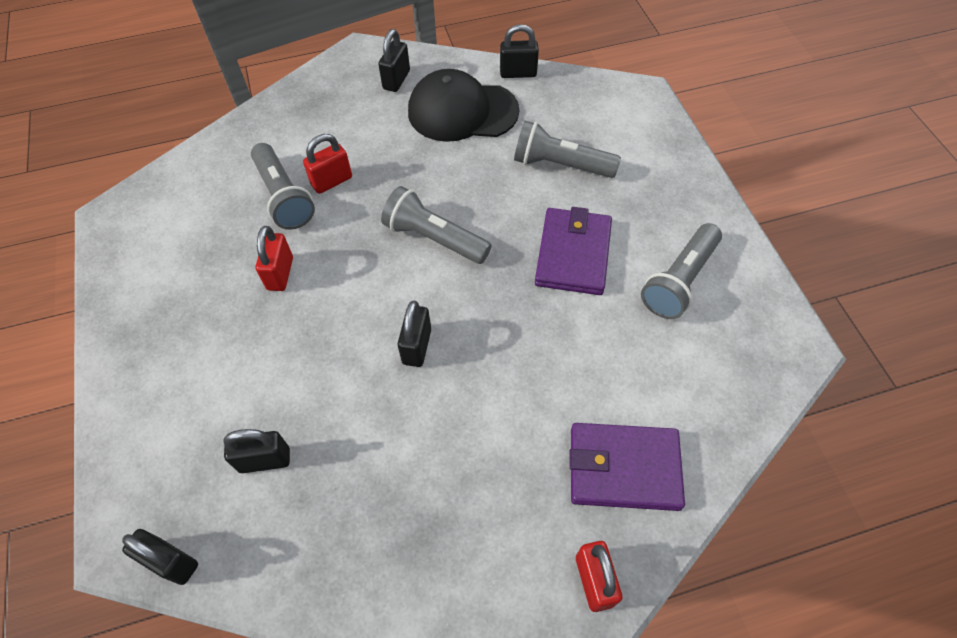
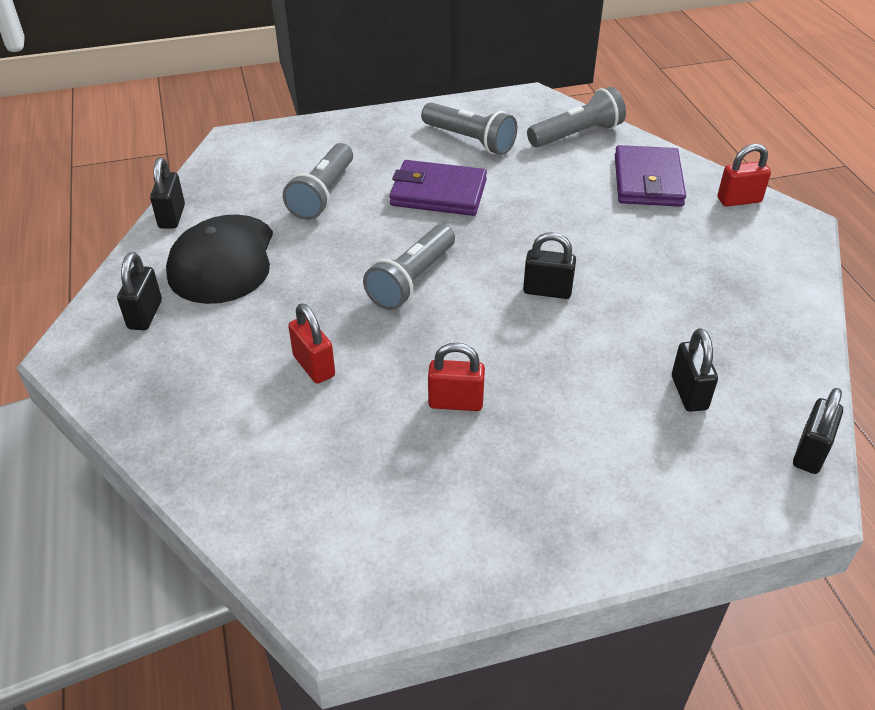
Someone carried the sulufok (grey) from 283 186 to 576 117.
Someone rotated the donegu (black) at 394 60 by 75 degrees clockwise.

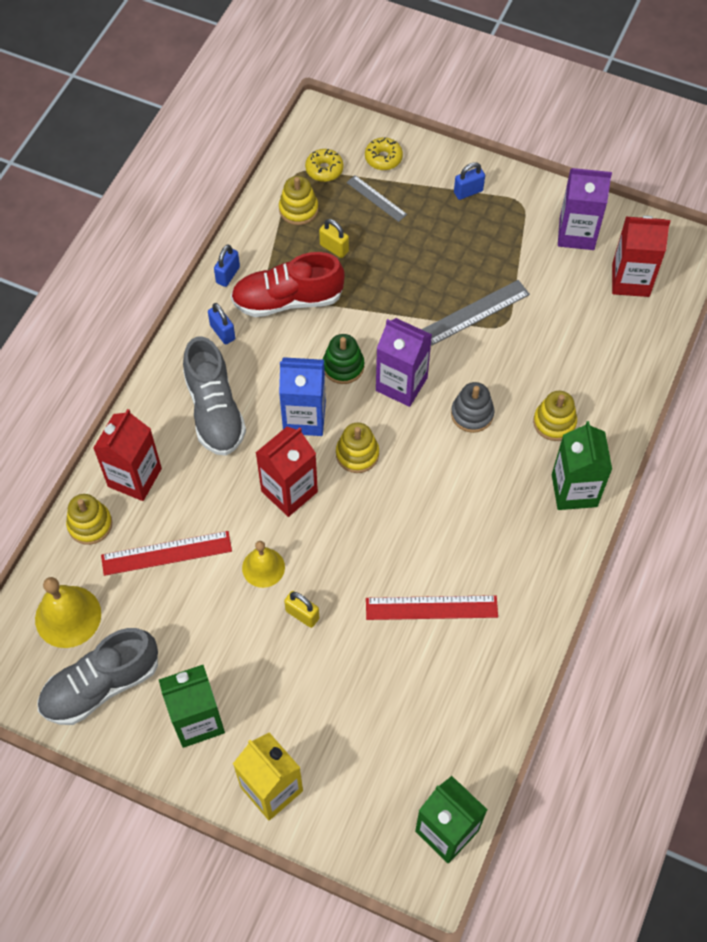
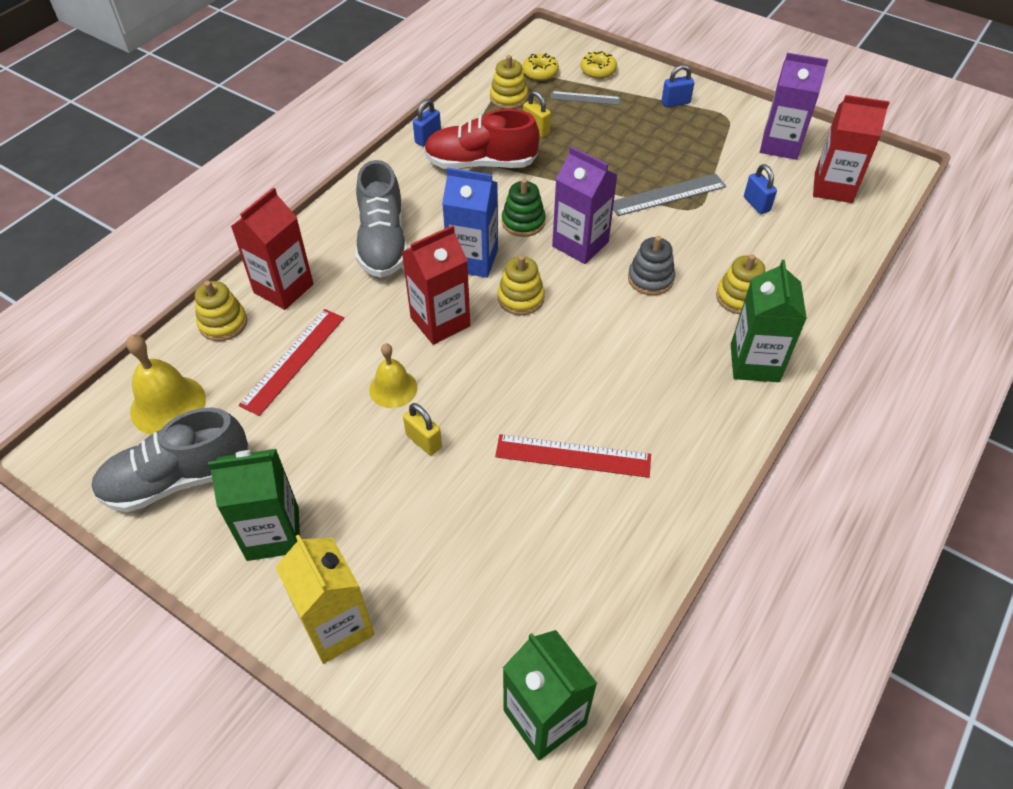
Someone rotated the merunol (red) at 166 553 by 60 degrees counterclockwise.
Someone carried the donegu (blue) from 221 324 to 760 189.
Someone rotated the merunol (grey) at 376 198 by 45 degrees counterclockwise.

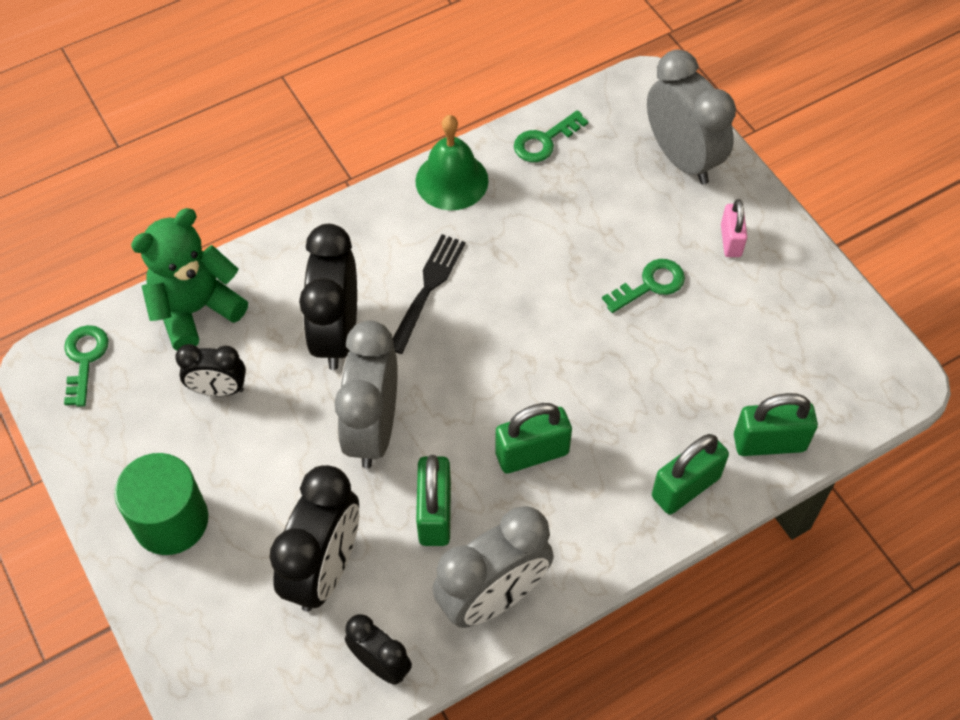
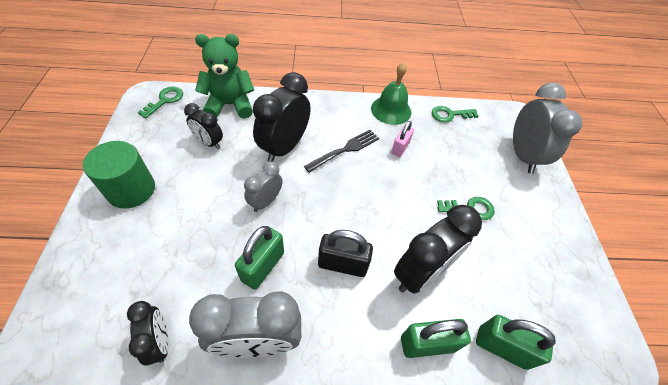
Someone carried the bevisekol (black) from 314 538 to 438 249.
Someone scaled the bevisekol (grey) at 366 394 by 0.57.
Someone repainted the donegu (green) at 533 438, which became the donegu (black) at 345 253.
Someone carried the donegu (pink) from 734 228 to 402 139.

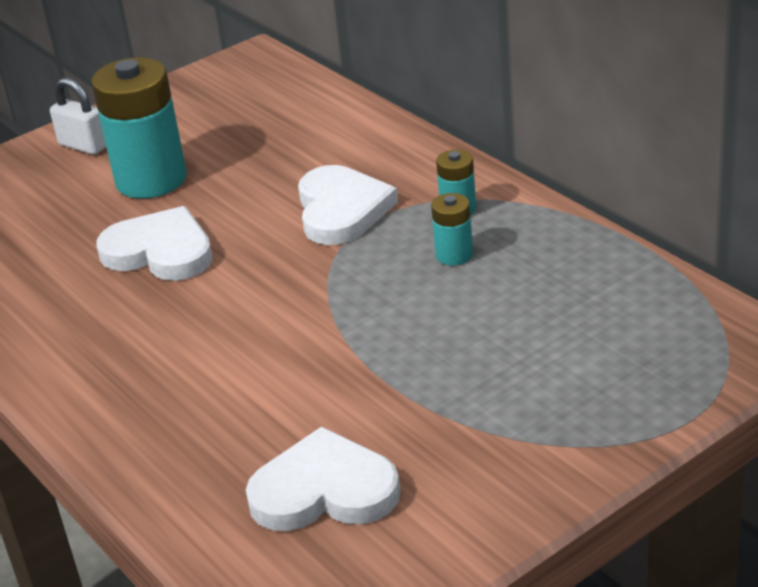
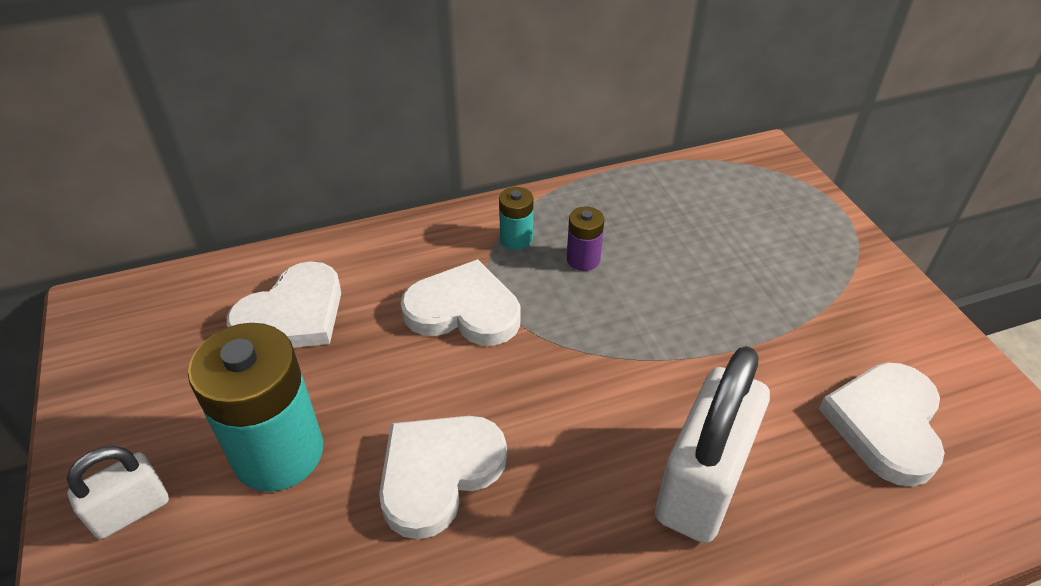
Someone repainted the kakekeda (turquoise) at 452 229, which became the kakekeda (purple) at 585 238.
Someone put down the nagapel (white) at 284 304.
Someone put down the donegu (white) at 712 444.

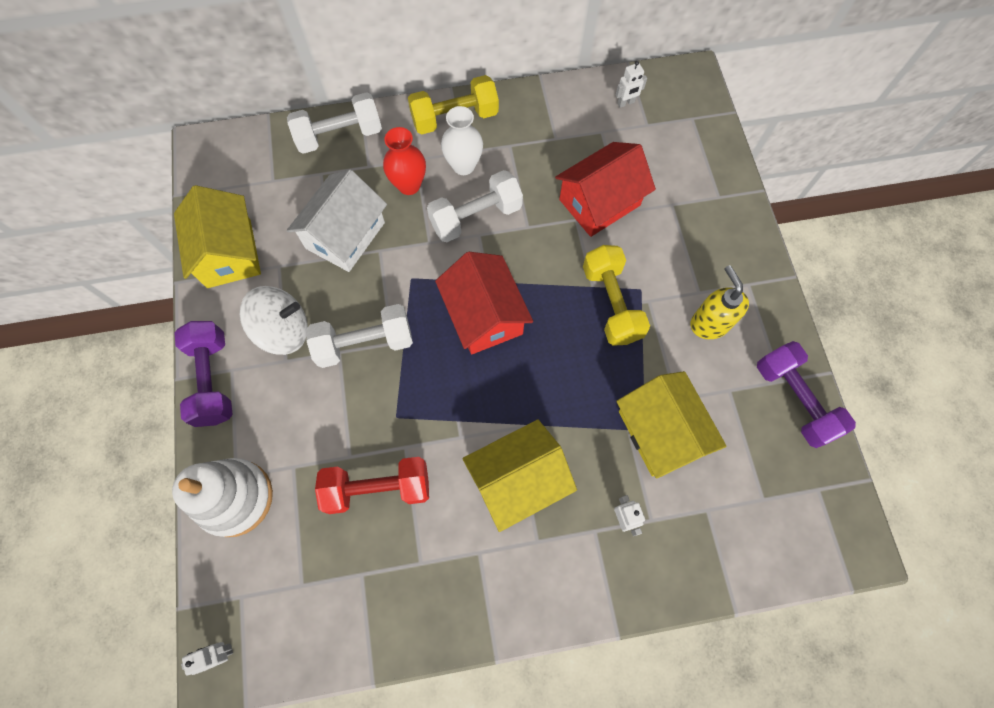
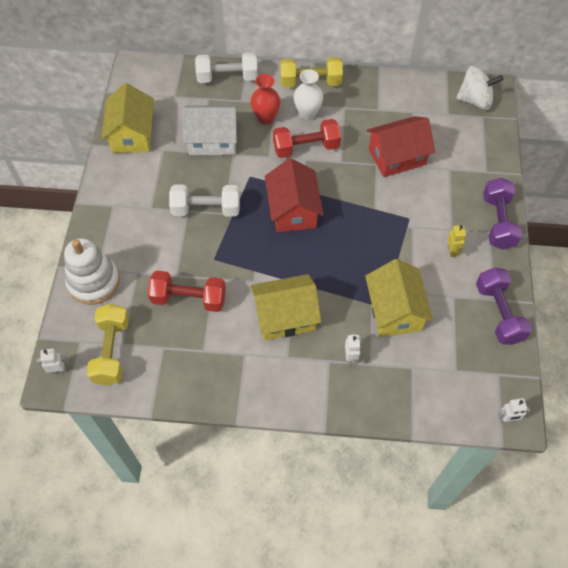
Someone carried the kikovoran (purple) from 203 374 to 502 214.
Someone carried the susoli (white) from 274 320 to 479 88.
Someone rotated the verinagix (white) at 336 220 by 45 degrees clockwise.
Someone repainted the kikovoran (white) at 475 206, which became the kikovoran (red) at 307 138.
Someone carried the kikovoran (yellow) from 616 295 to 108 344.
Someone carried the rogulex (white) from 631 84 to 514 410.
Someone swapped the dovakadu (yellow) at 720 302 for the rogulex (yellow) at 456 241.

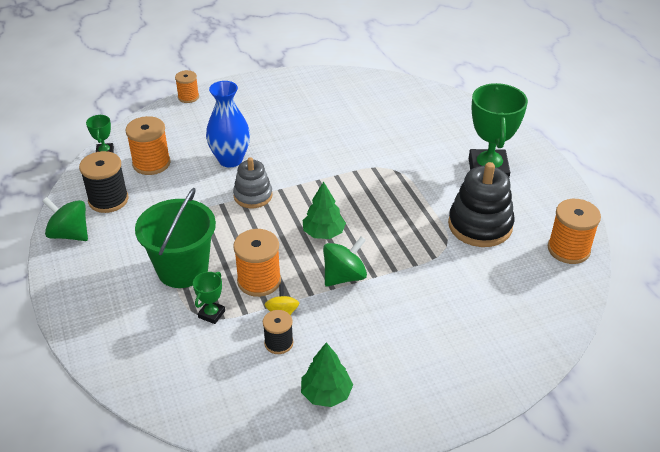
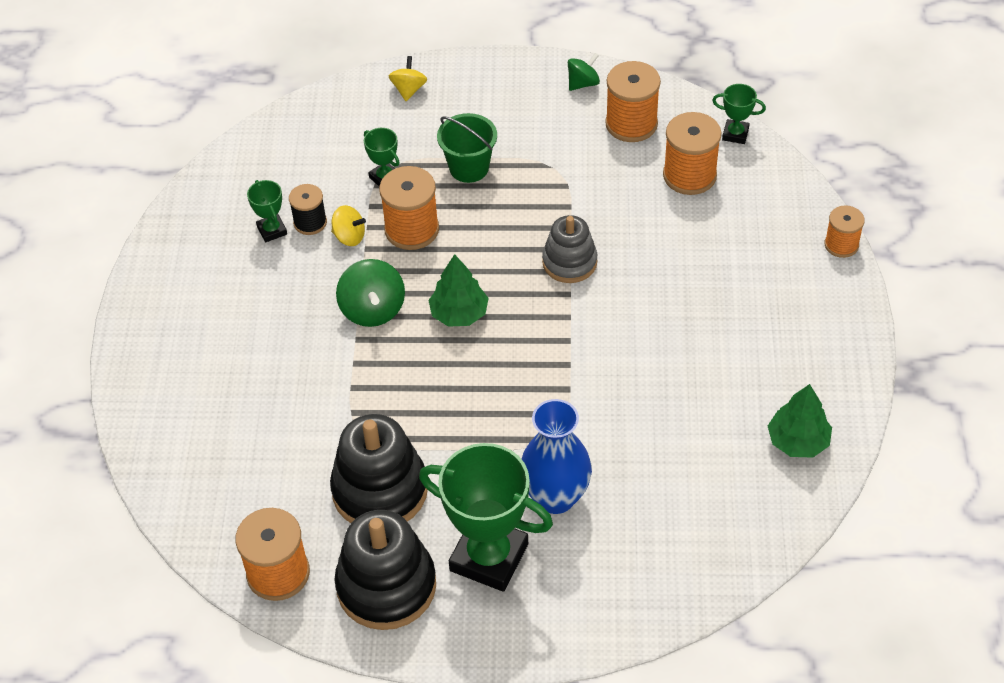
Someone scaled the susoli (green) at 65 219 by 0.63.
Someone repainted the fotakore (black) at 103 182, which became the fotakore (orange) at 633 101.
Someone scaled the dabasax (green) at 175 238 by 0.63.
Someone carried the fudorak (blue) from 228 124 to 557 456.
Someone carried the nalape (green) from 327 374 to 800 420.
Someone put down the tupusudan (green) at 267 211.
Someone put down the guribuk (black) at 385 570.
Someone put down the susoli (yellow) at 408 78.

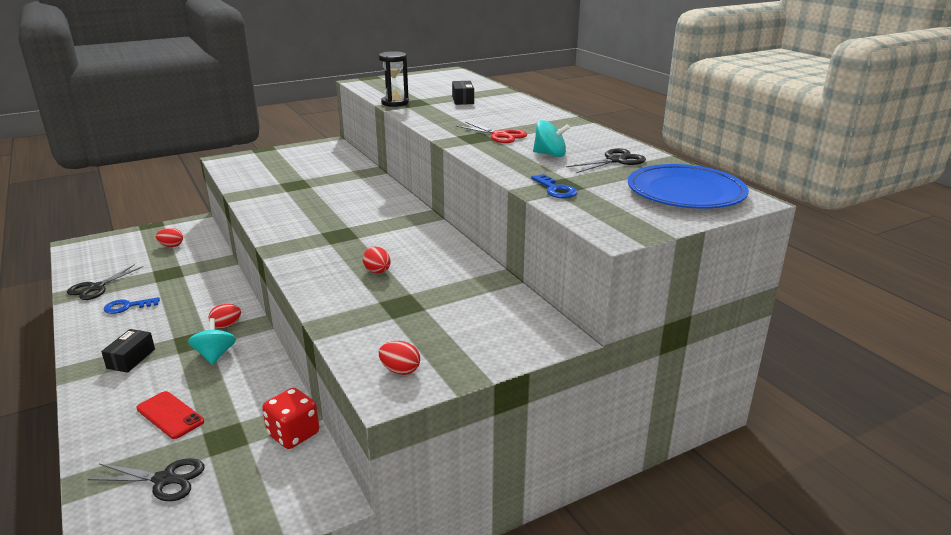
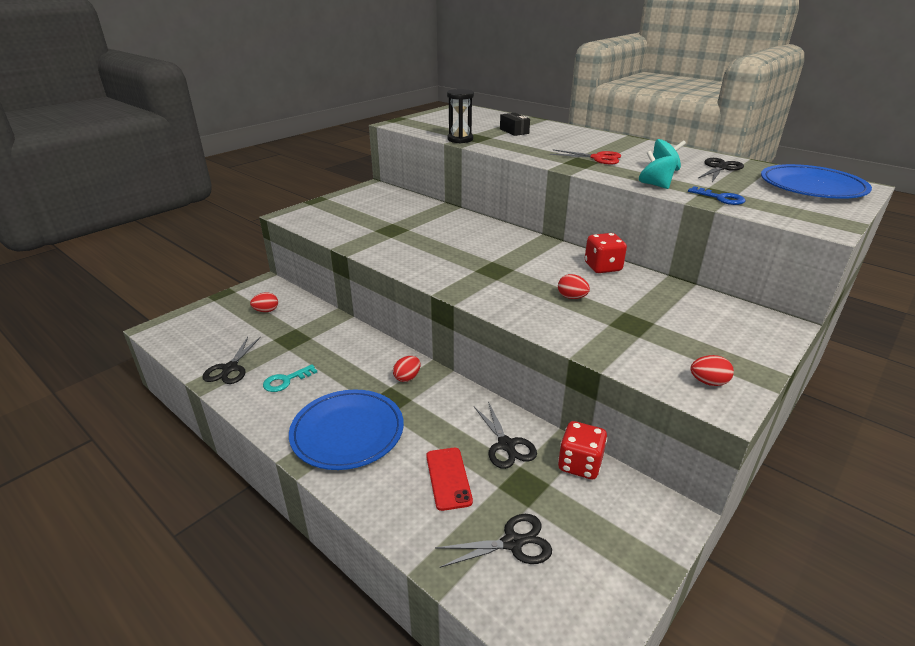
Someone swapped the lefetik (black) at 128 351 for the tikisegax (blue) at 346 430.
Someone repainted the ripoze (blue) at 132 305, which became the ripoze (turquoise) at 290 378.
Someone rotated the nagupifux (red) at 170 415 by 60 degrees clockwise.
Someone carried the susoli (turquoise) from 212 341 to 658 170.
Someone put down the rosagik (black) at 505 435.
Someone put down the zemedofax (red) at 606 253.

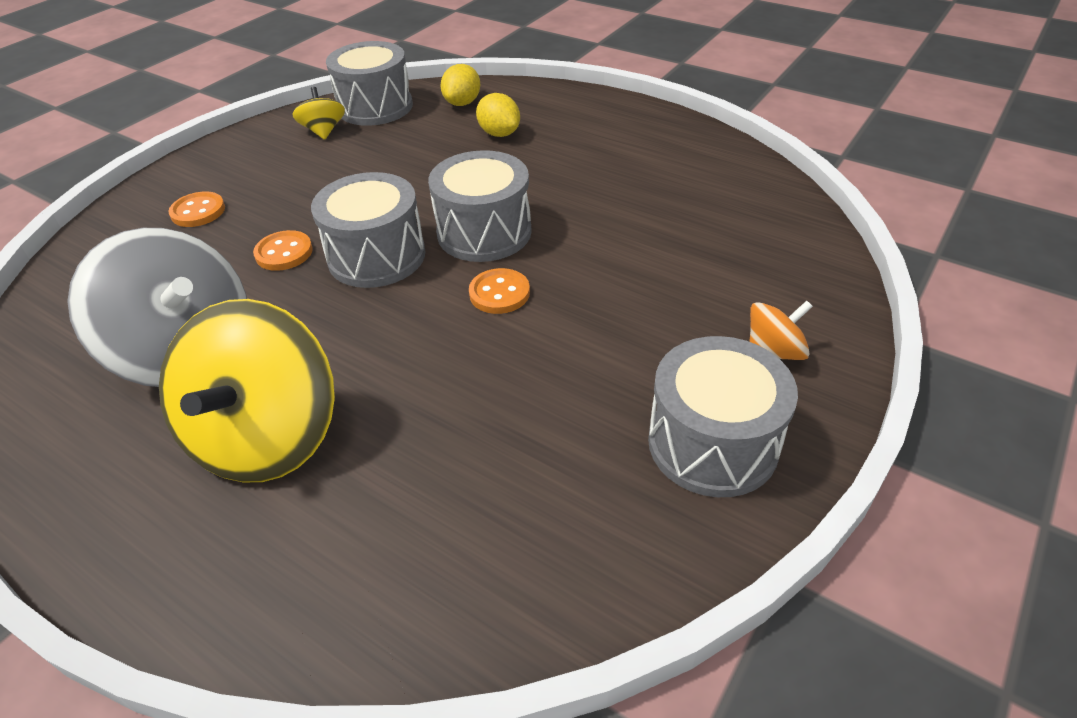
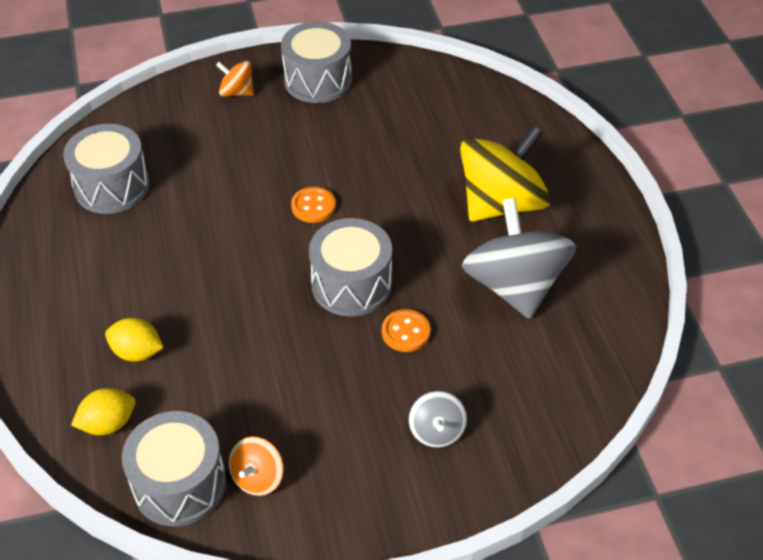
Someone swapped the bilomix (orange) at 196 209 for the susoli (grey) at 437 419.
Someone repainted the susoli (yellow) at 319 113, which became the susoli (orange) at 256 466.
Someone carried the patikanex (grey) from 480 206 to 106 169.
Someone rotated the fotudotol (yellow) at 498 115 by 75 degrees counterclockwise.

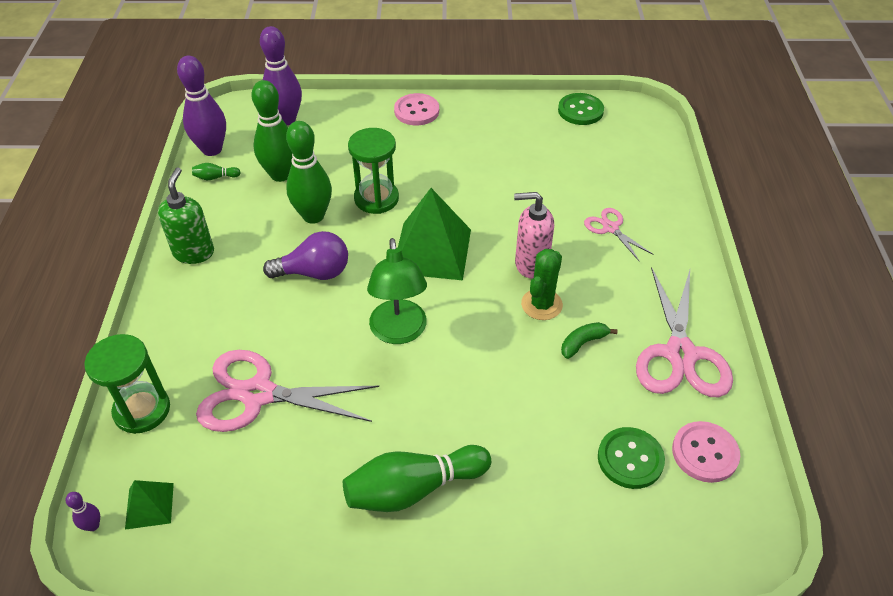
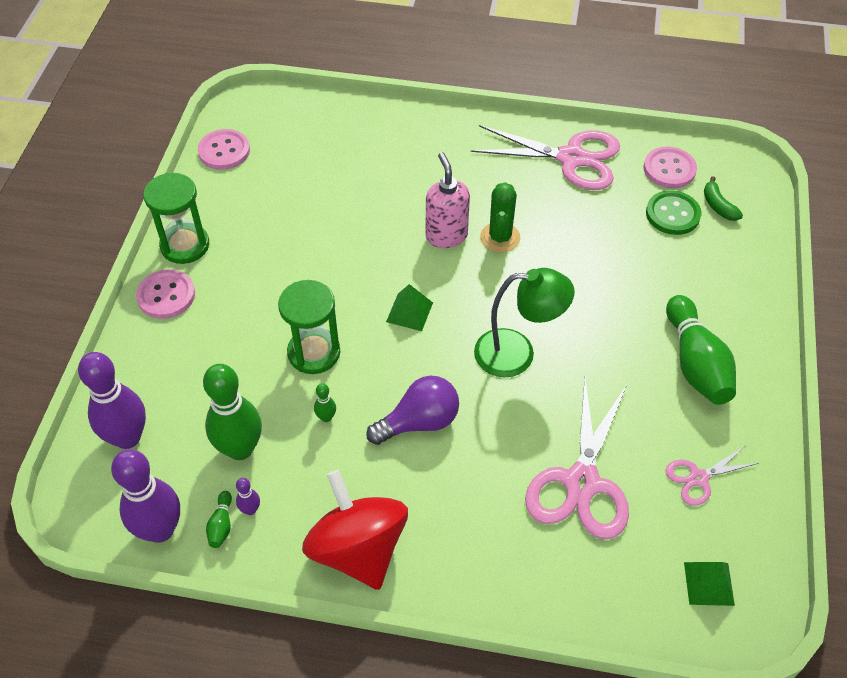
Someone carried the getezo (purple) from 83 511 to 248 496.
Someone carried the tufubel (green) from 127 384 to 176 218.
Someone swapped the dovakadu (green) at 186 216 for the susoli (red) at 355 530.
Someone rotated the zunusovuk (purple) at 305 255 by 60 degrees clockwise.
Someone scaled the getezo (green) at 309 172 by 0.42.
Someone scaled the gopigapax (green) at 434 234 by 0.49.
Someone rotated the dovakadu (pink) at 534 235 by 150 degrees clockwise.
Someone rotated the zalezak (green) at 542 284 by 60 degrees clockwise.
Someone repainted the bilomix (green) at 581 109, which became the bilomix (pink) at 224 149.
Someone carried the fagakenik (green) from 589 340 to 723 198.
Someone carried the rosagik (pink) from 619 235 to 712 476.

